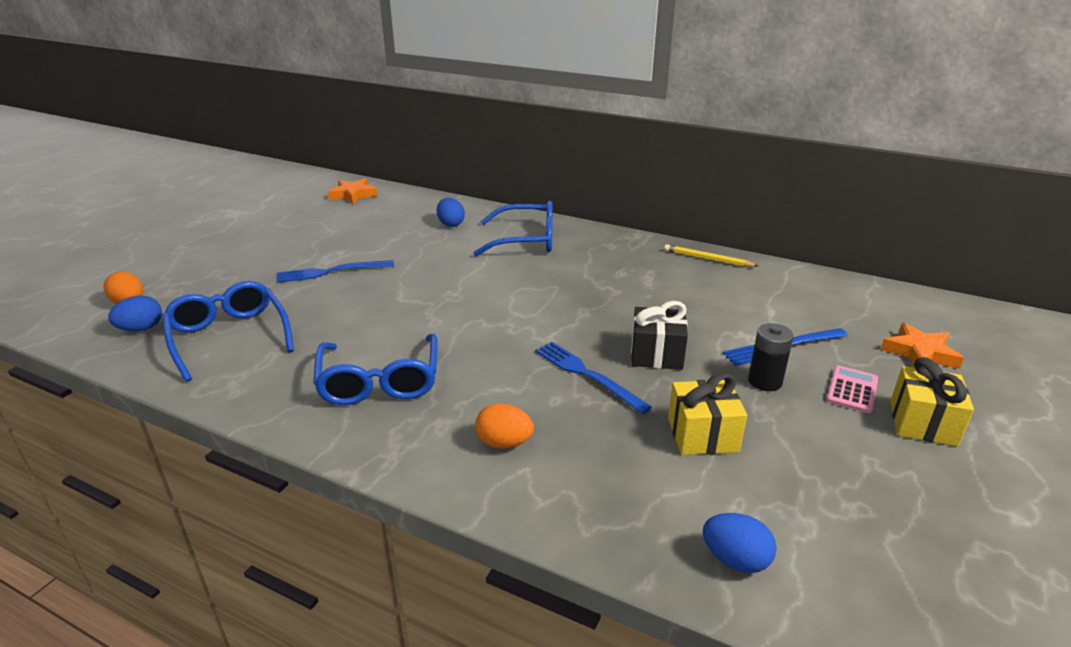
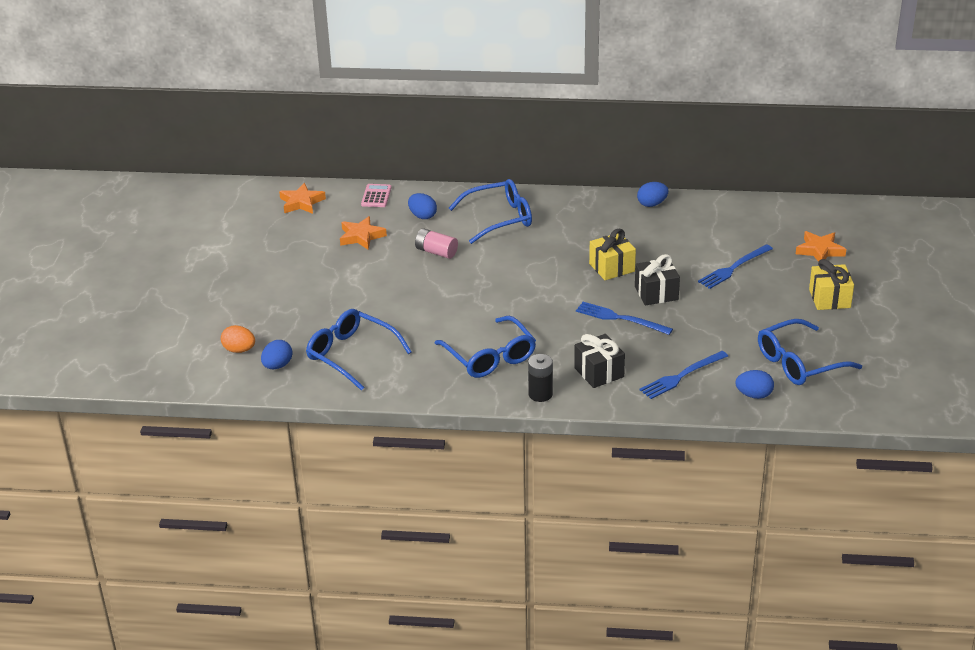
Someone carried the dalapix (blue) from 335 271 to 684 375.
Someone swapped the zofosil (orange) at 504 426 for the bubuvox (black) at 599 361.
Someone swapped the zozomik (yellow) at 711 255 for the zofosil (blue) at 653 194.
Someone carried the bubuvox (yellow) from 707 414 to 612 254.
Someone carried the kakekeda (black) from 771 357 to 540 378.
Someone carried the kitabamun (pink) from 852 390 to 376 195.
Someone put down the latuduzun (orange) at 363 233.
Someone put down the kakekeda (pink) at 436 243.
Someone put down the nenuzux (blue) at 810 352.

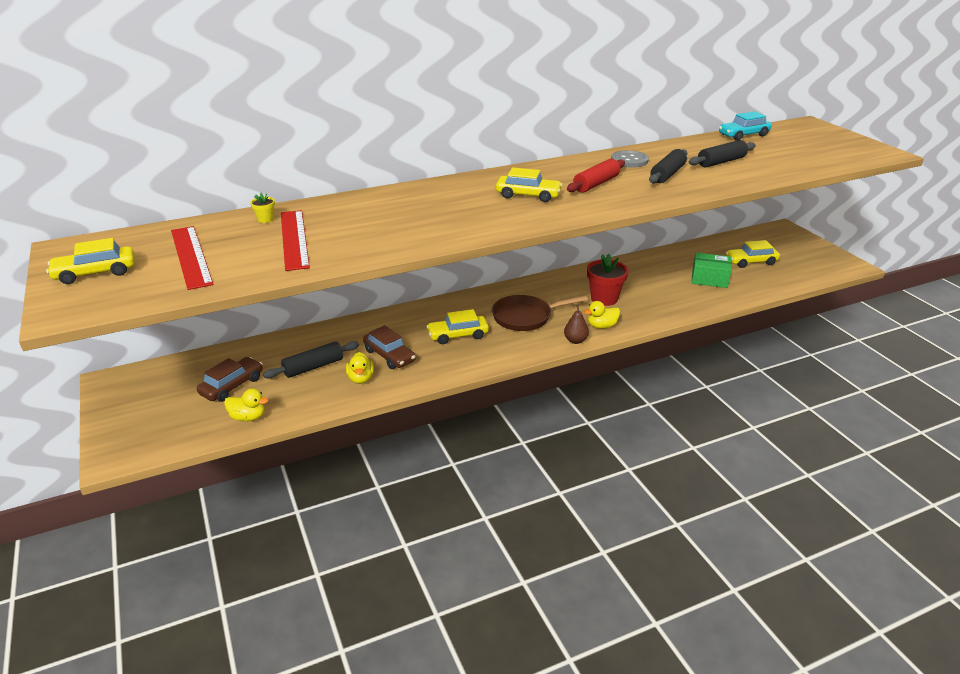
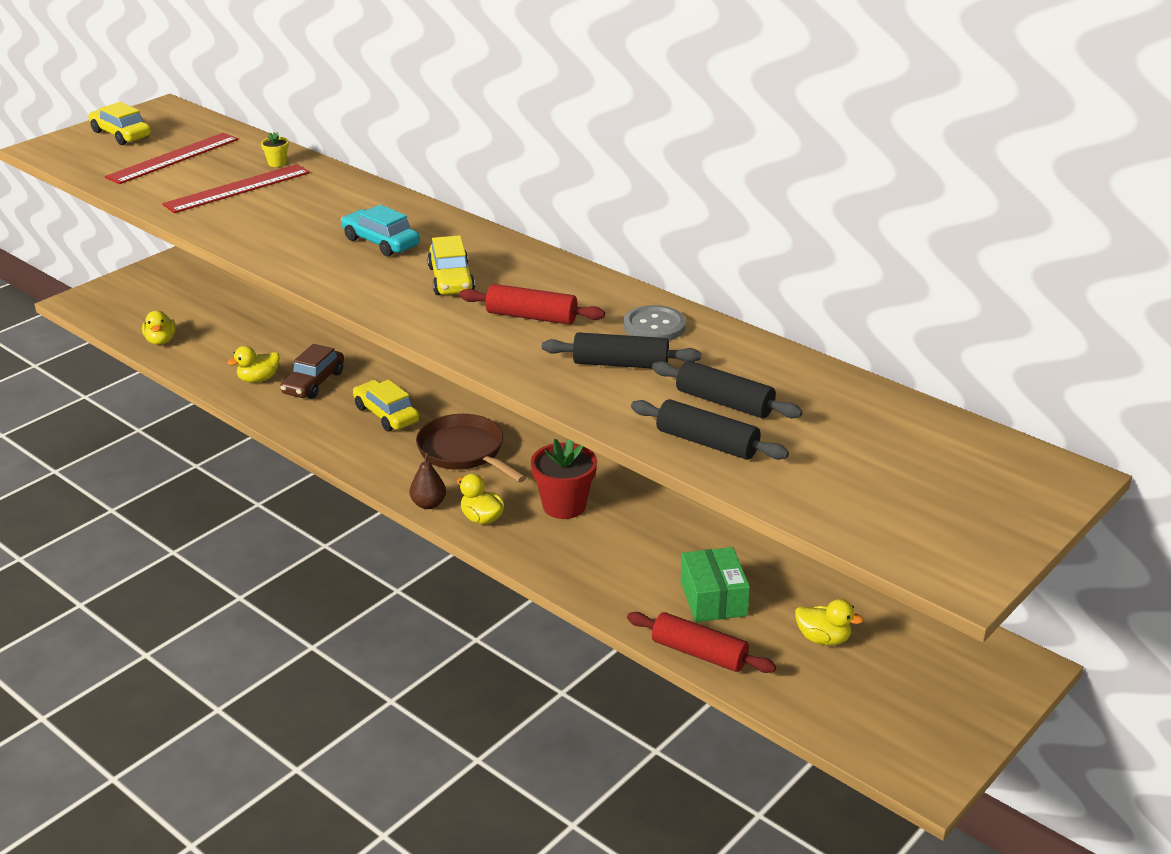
Someone took away the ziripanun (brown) at 230 379.
Someone carried the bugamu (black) from 311 359 to 710 429.
Someone carried the ziripanun (turquoise) from 745 126 to 380 231.
Someone swapped the ziripanun (yellow) at 753 254 for the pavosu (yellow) at 829 622.
Someone put down the bugamu (red) at 701 642.

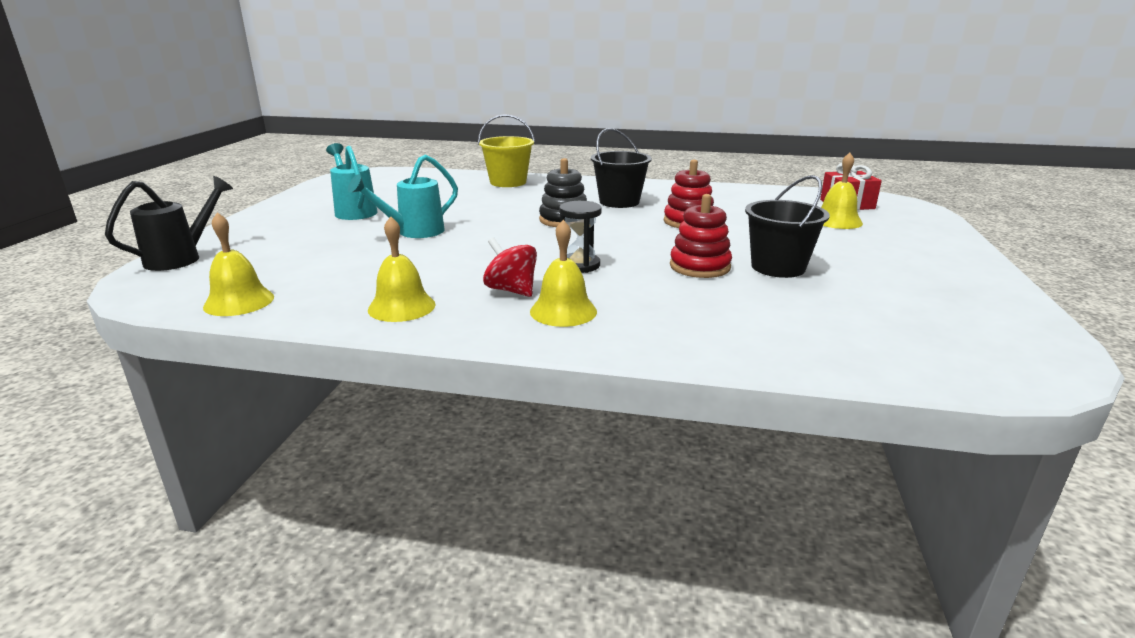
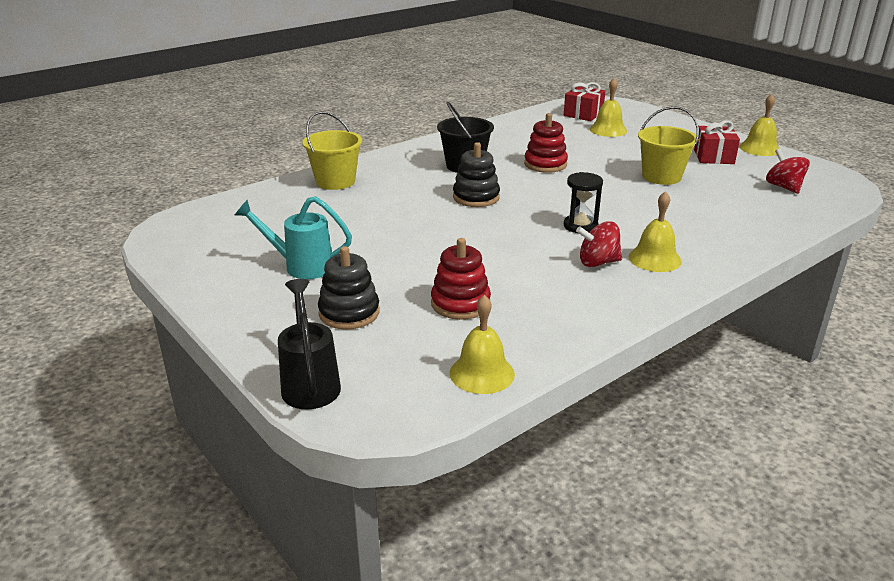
Someone took away the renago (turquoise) at 403 196.
Someone carried the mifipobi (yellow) from 402 269 to 759 125.
Someone carried the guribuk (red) from 701 236 to 461 279.
Someone repainted the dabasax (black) at 787 226, which became the dabasax (yellow) at 668 145.
Someone put down the guribuk (black) at 349 288.
Someone put down the bubuvox (red) at 717 142.
Someone put down the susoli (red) at 788 171.

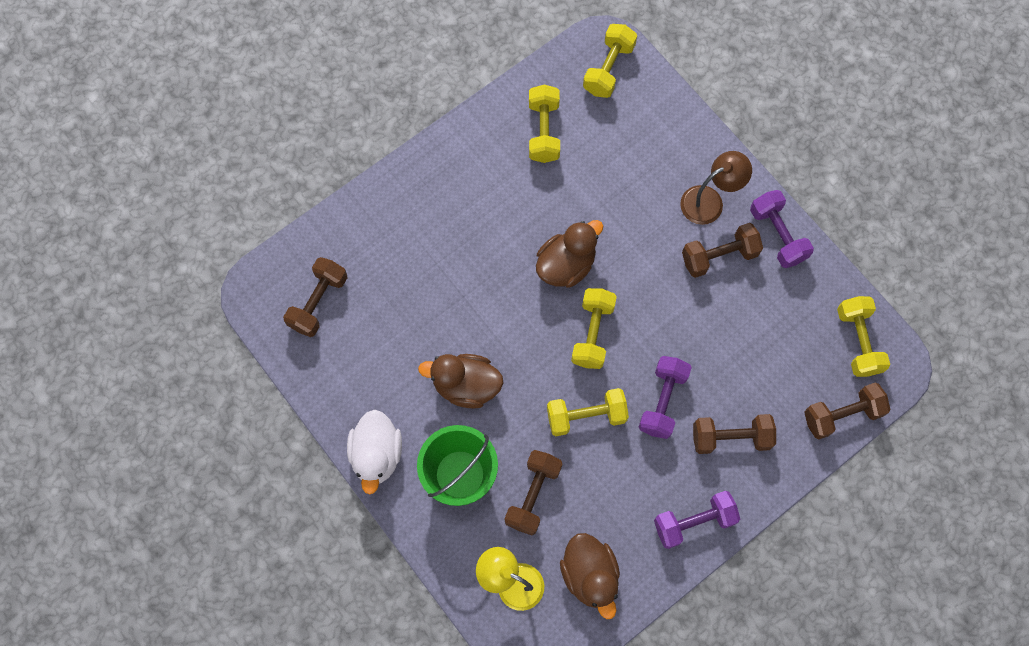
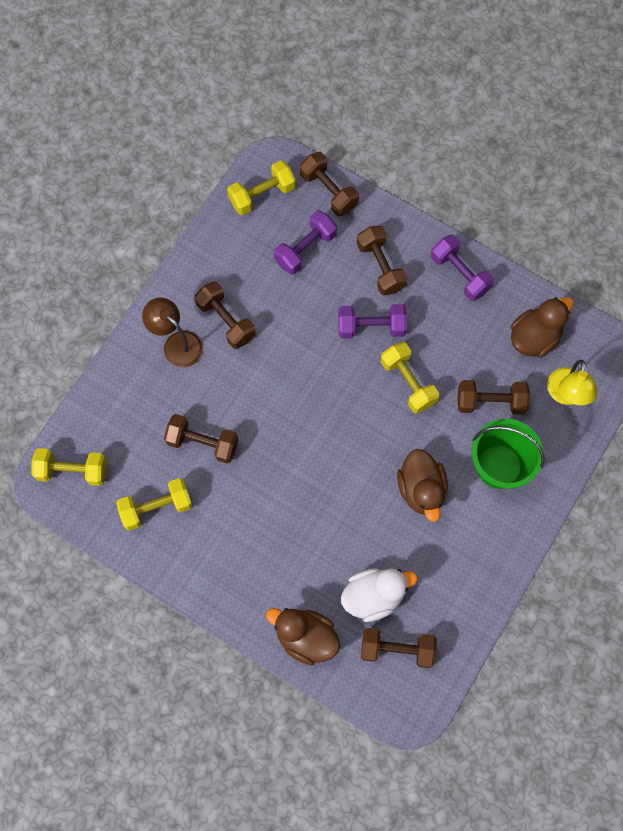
Someone carried the pavosu (white) from 374 452 to 379 595.
Someone carried the pavosu (brown) from 569 254 to 303 637.
Someone took away the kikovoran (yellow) at 594 328.
Someone carried the kikovoran (purple) from 782 229 to 305 242.
Someone put down the kikovoran (brown) at 201 438.

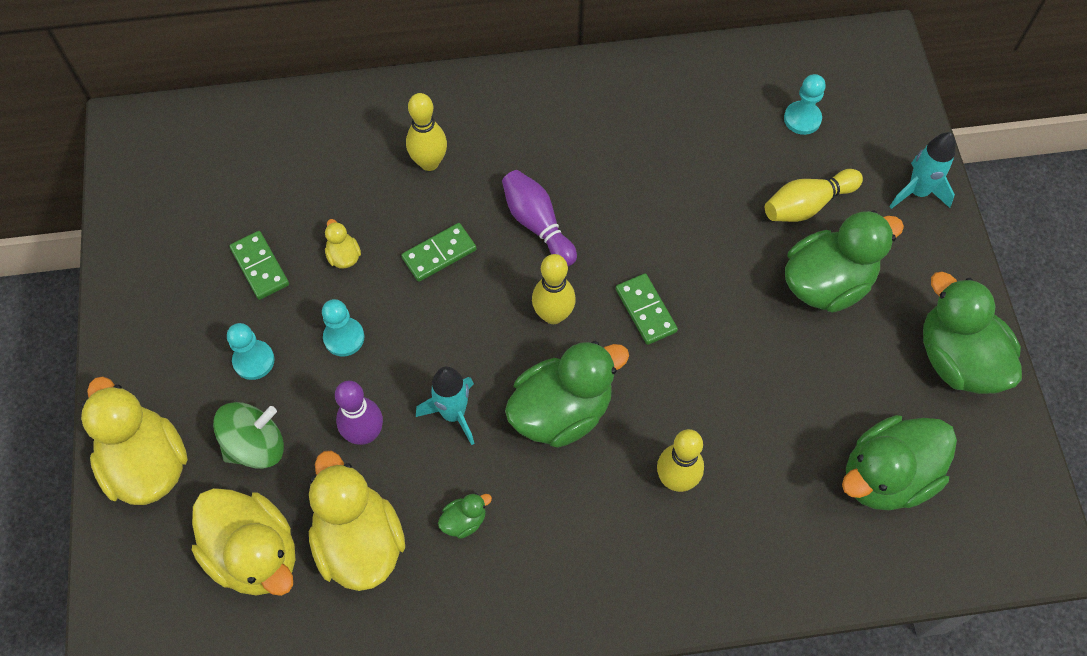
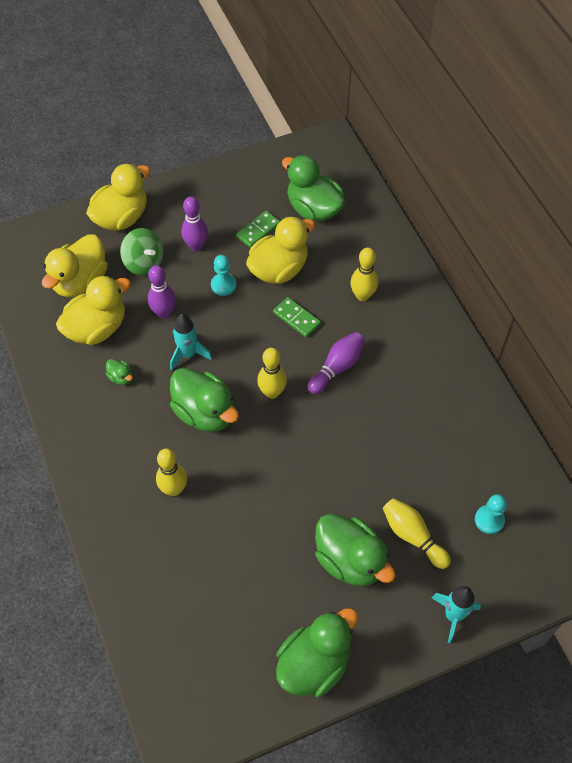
Someone swapped the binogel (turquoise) at 251 351 for the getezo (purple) at 194 223.
Someone scaled the pavosu (yellow) at 343 243 by 2.35.
Someone took away the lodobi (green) at 647 309.
Someone carried the pavosu (green) from 899 462 to 313 188.

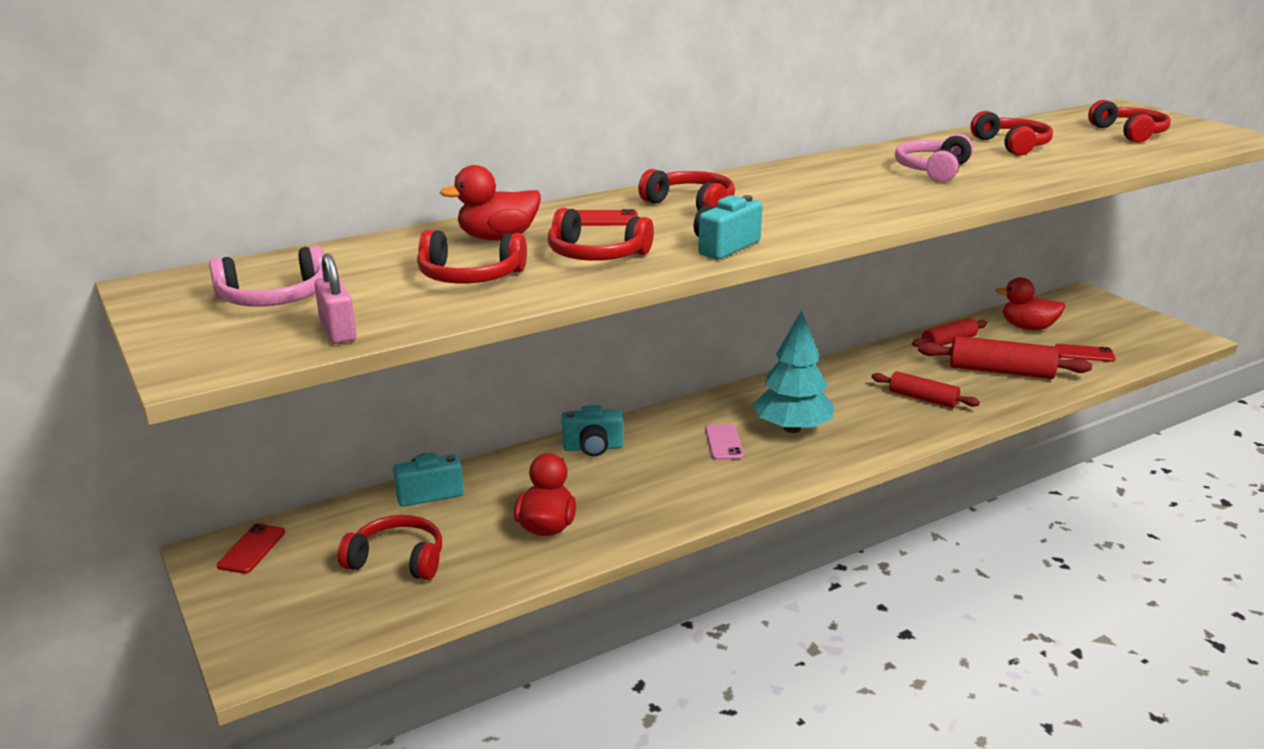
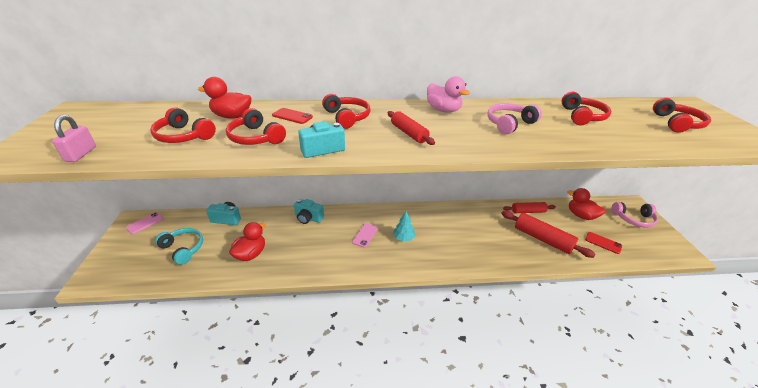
Someone carried the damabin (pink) from 266 276 to 635 215.
Someone repainted the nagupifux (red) at 251 549, which became the nagupifux (pink) at 145 223.
Someone repainted the damabin (red) at 390 547, which became the damabin (turquoise) at 179 246.
Someone scaled the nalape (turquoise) at 793 371 by 0.54.
Someone carried the bugamu (red) from 925 389 to 411 128.
Someone put down the pavosu (pink) at 448 94.

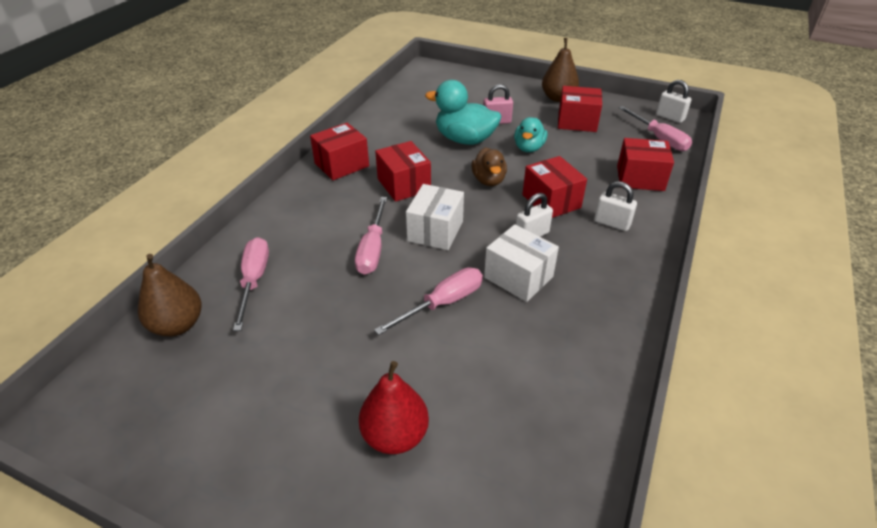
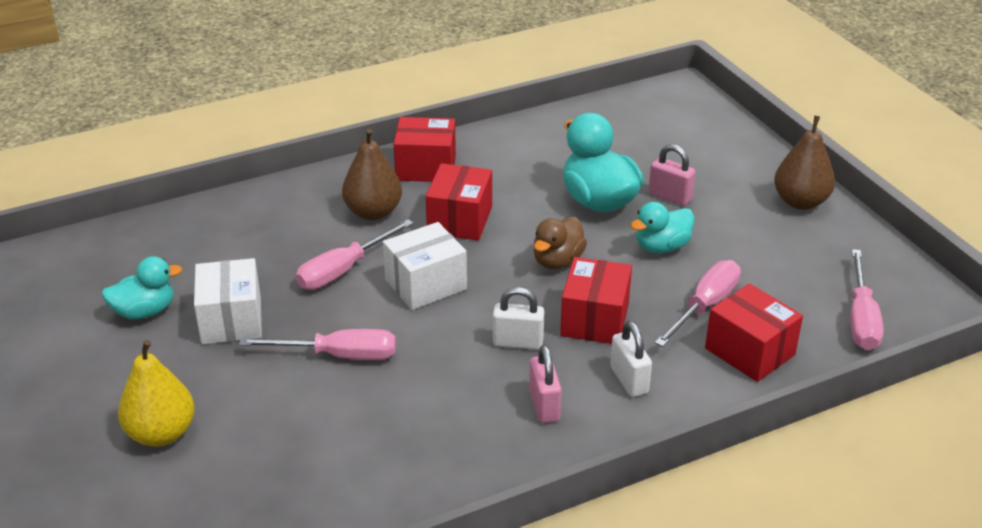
Someone carried the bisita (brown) from 170 295 to 372 174.
Someone carried the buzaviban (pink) from 251 284 to 698 303.
Someone repainted the bisita (red) at 394 407, which became the bisita (yellow) at 156 393.
Someone carried the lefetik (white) from 521 263 to 228 301.
Someone took away the lefetik (red) at 580 109.
Someone took away the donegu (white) at 674 101.
Someone put down the pavosu (turquoise) at 142 287.
Someone put down the donegu (pink) at 545 384.

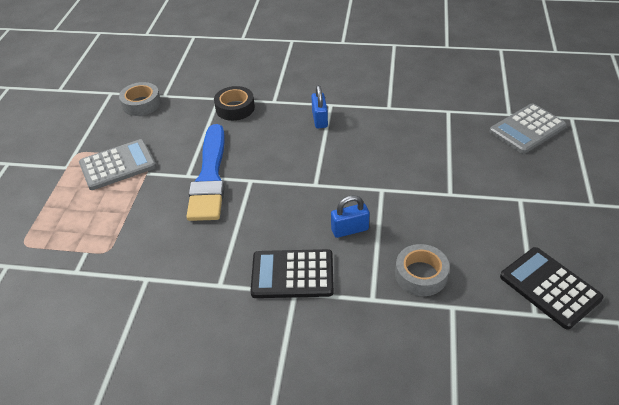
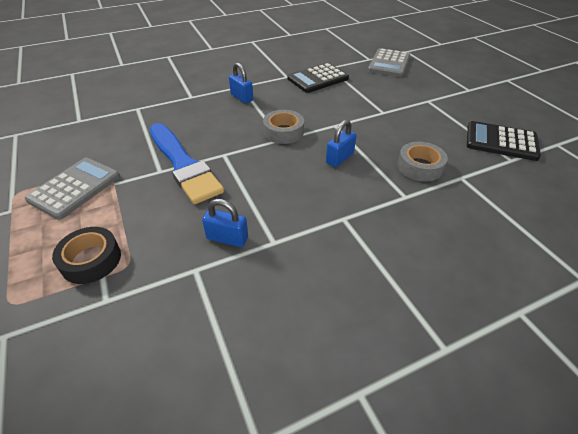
Someone carried the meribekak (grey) from 140 99 to 283 127.
Someone carried the meribekak (black) from 234 103 to 86 255.
Someone carried the kitabamun (black) from 292 273 to 318 78.
Someone put down the donegu (blue) at 225 223.

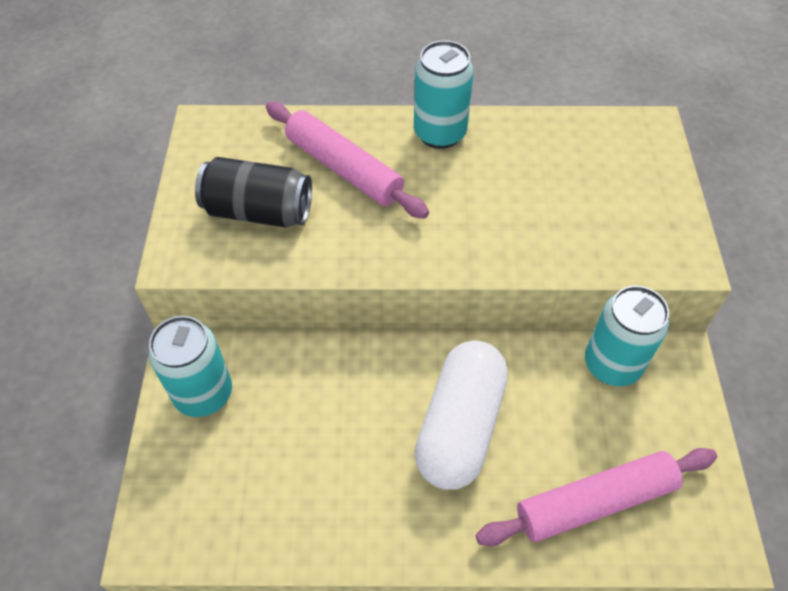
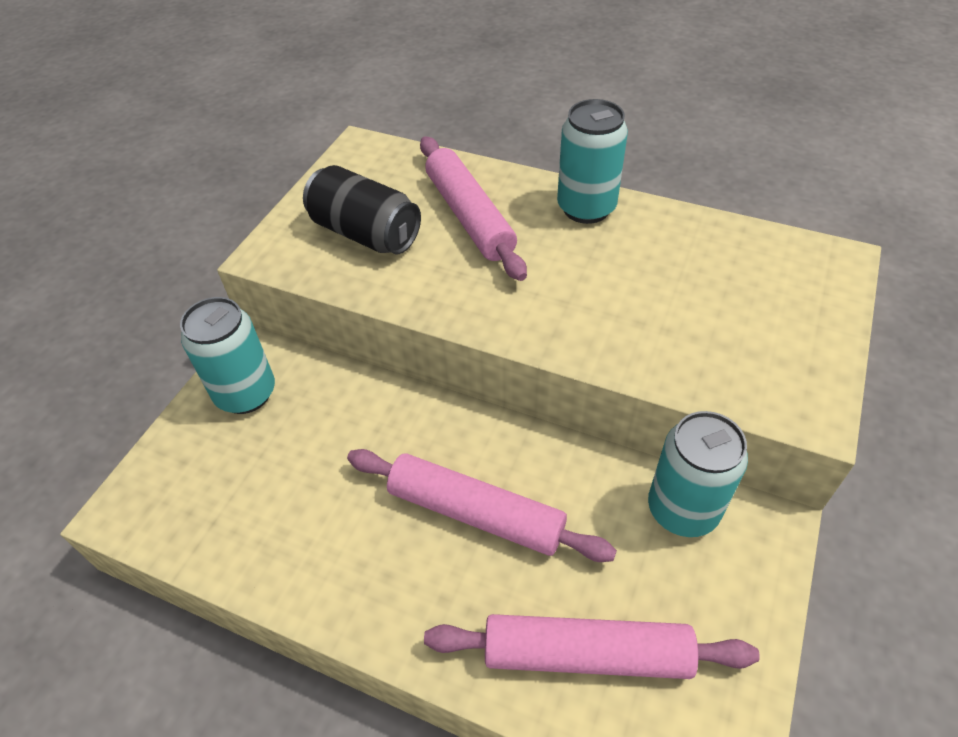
Someone swapped the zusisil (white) at 461 415 for the bugamu (pink) at 482 505.

